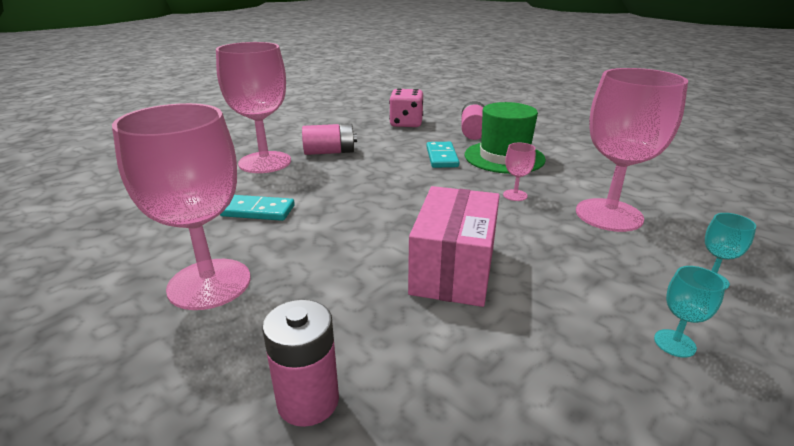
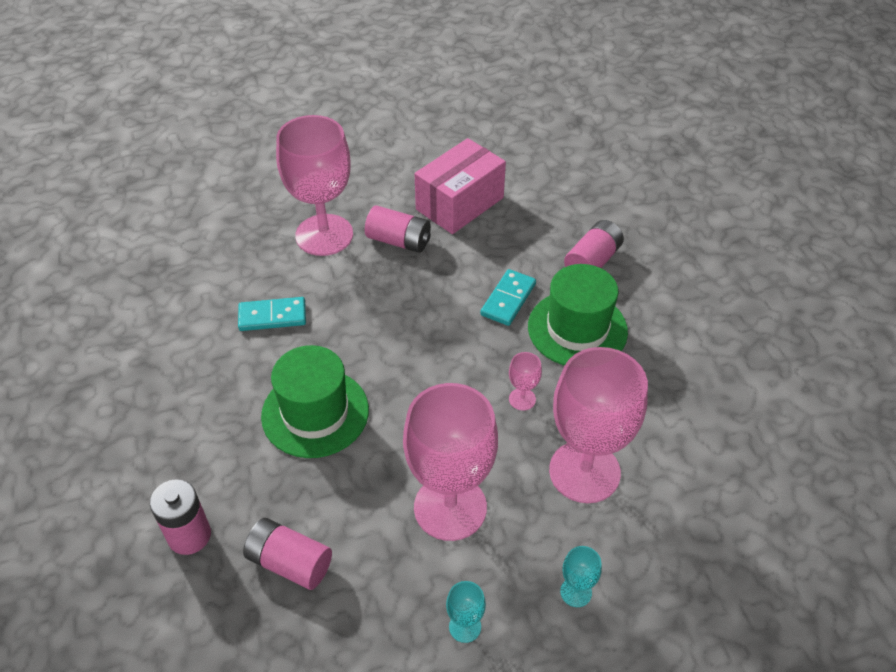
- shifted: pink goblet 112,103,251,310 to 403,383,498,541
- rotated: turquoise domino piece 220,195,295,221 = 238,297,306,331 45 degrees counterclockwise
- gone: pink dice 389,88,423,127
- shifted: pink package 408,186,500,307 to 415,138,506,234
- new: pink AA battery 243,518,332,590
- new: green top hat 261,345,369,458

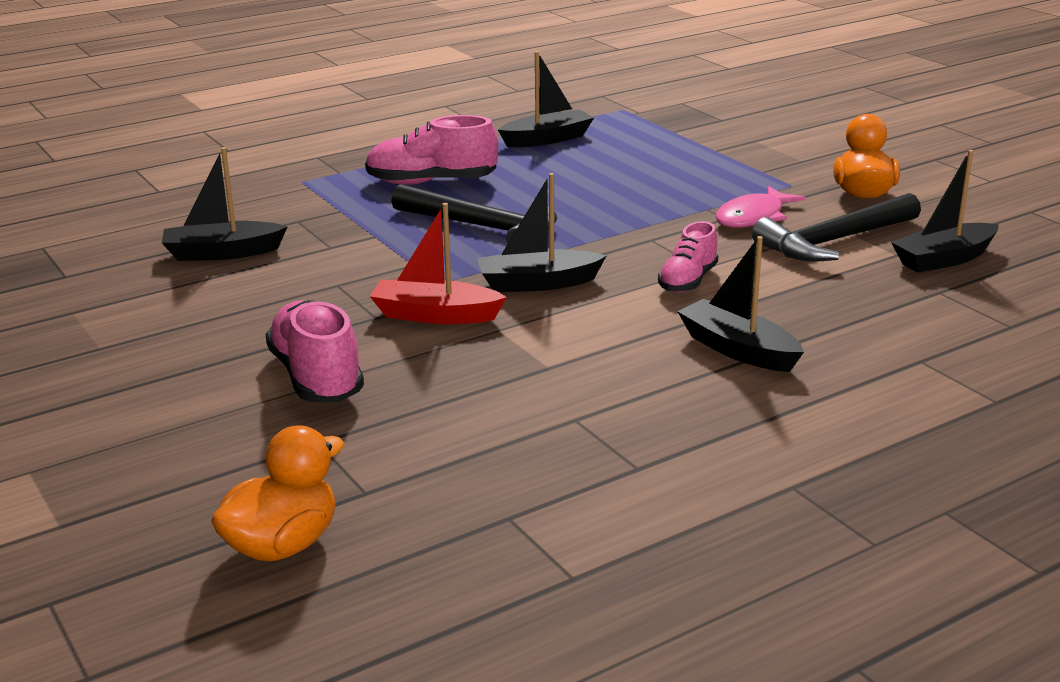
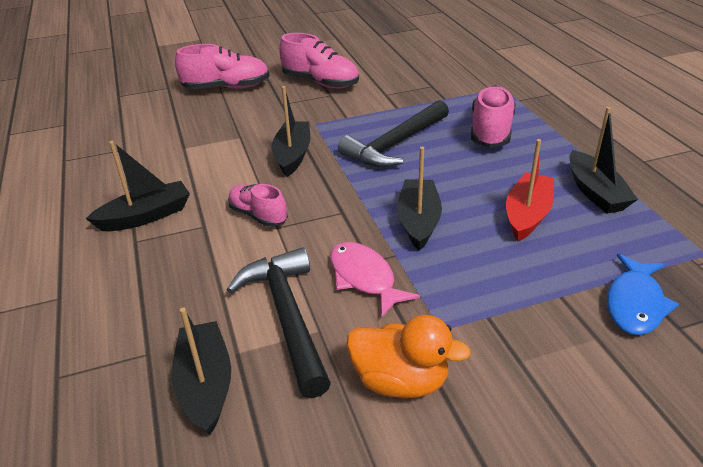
- shifted: ebony boat 162,147,288,261 to 397,147,442,251
- gone: orange rubber duck 211,425,344,562
- shifted: scarlet boat 370,203,507,324 to 506,139,554,241
- new: pink lace-up shoe 279,33,359,88
- new: royal blue toy fish 607,253,679,335

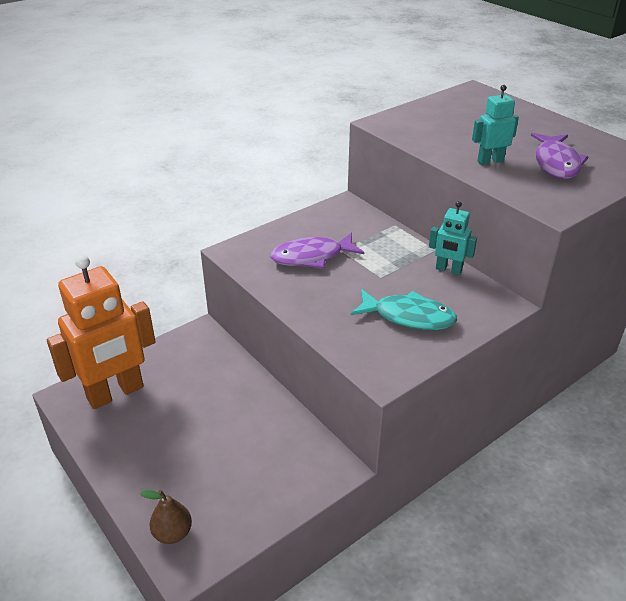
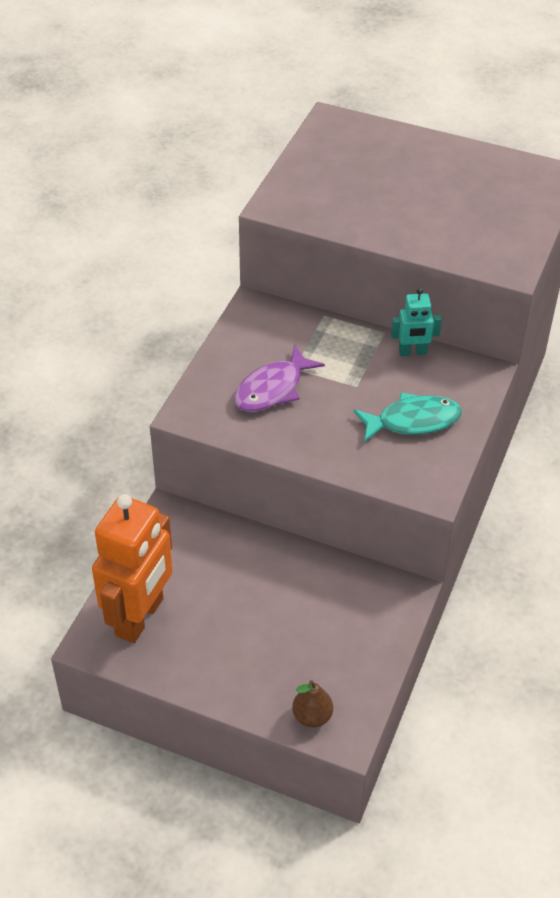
- gone: turquoise robot 472,85,519,165
- gone: purple toy fish 531,133,588,179

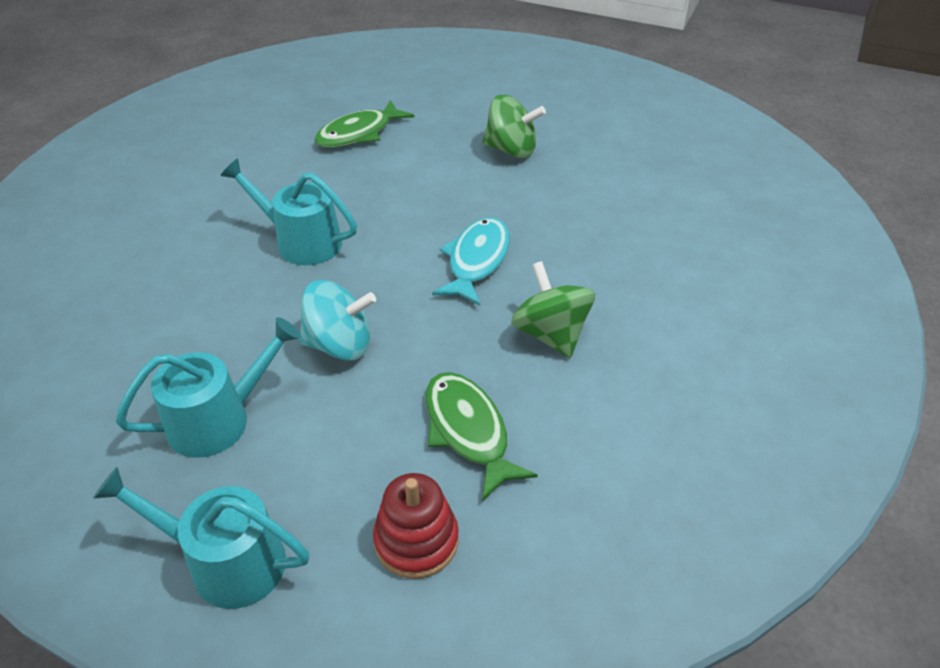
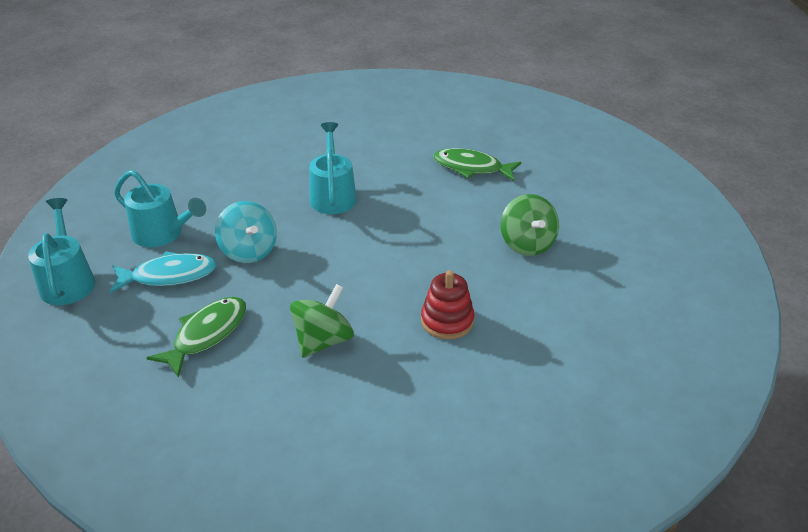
- shifted: scarlet stacking rings 373,473,459,579 to 421,270,475,340
- shifted: turquoise toy fish 432,217,510,306 to 110,251,217,293

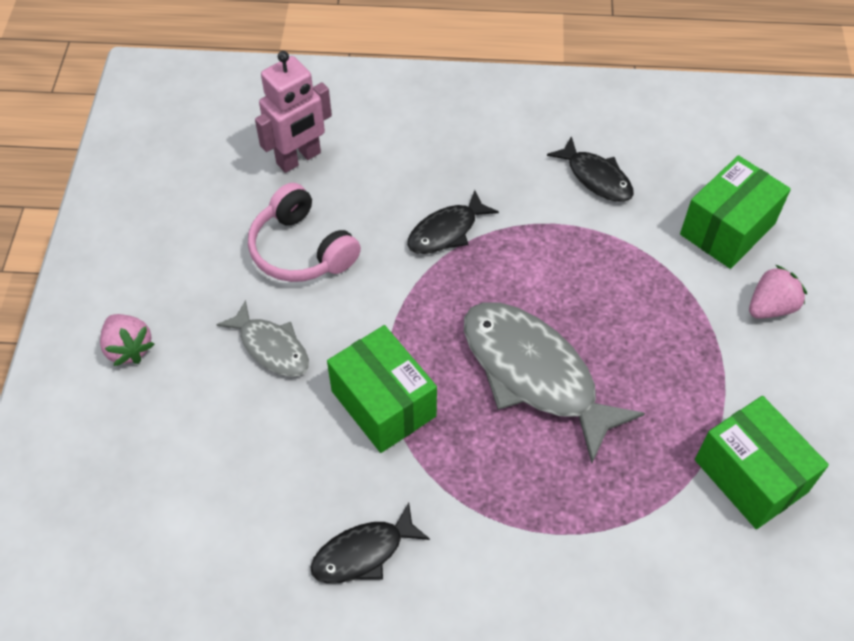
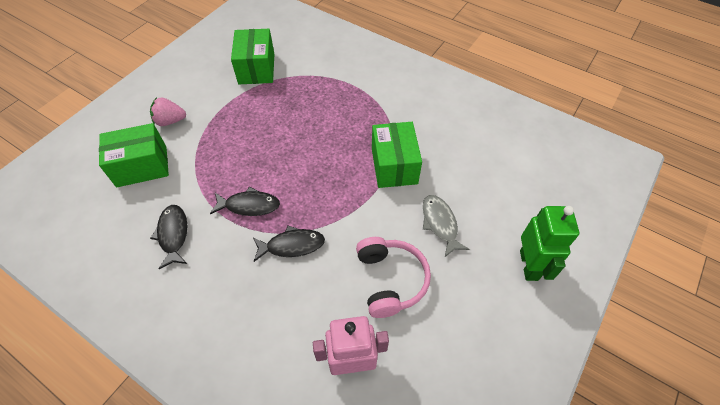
- swapped: pink berry 100,314,154,366 to green robot 520,206,579,281
- shifted: ebony toy fish 310,503,430,584 to 210,186,280,216
- gone: grey toy fish 464,302,645,463

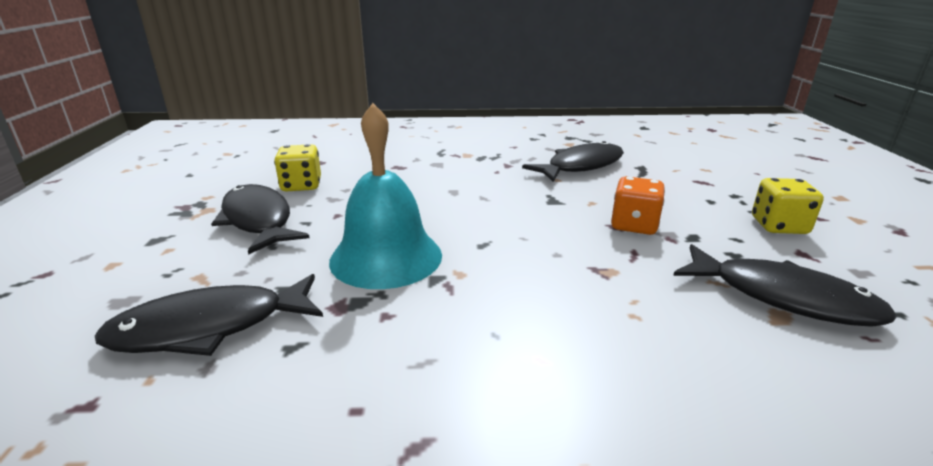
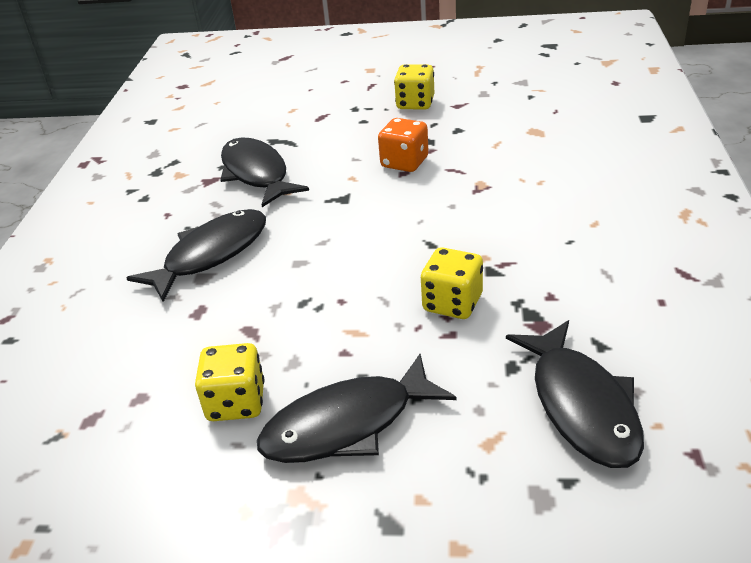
- swapped: turquoise school bell 329,103,442,289 to golden dice 421,247,483,319
- shifted: ebony toy fish 673,244,897,327 to 126,209,266,302

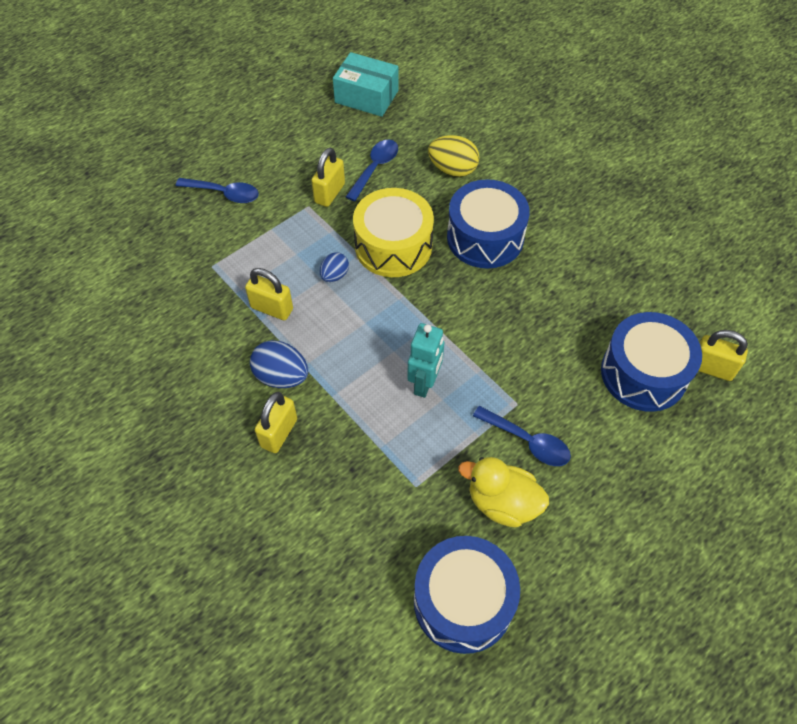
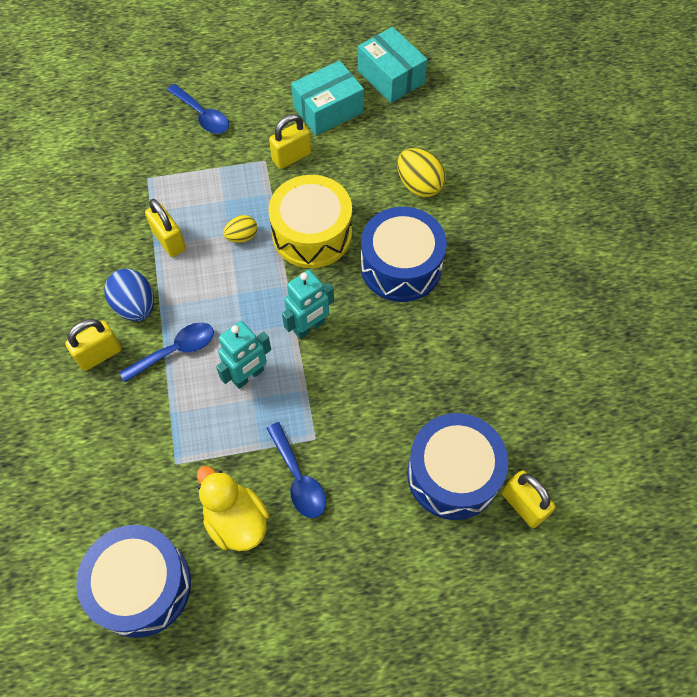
- repainted: royal blue egg shape 320,252,349,282 to golden egg shape 223,215,257,243
- shifted: royal blue teaspoon 346,140,398,201 to 119,322,214,382
- new: turquoise robot 282,270,334,339
- new: turquoise package 291,60,364,136

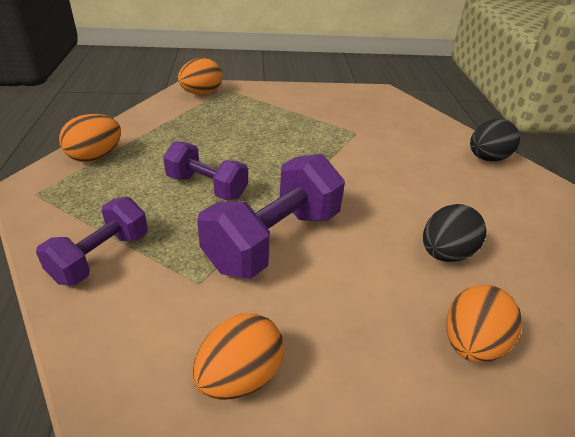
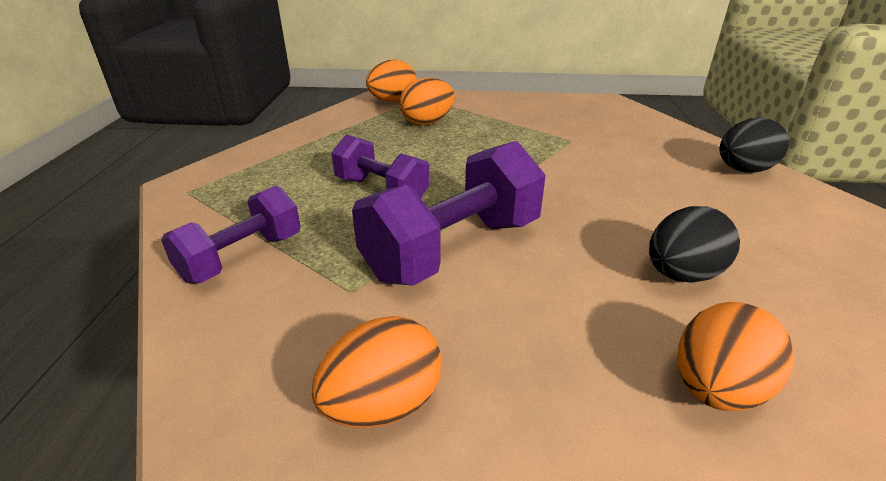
- shifted: orange egg shape 59,114,121,162 to 399,78,455,125

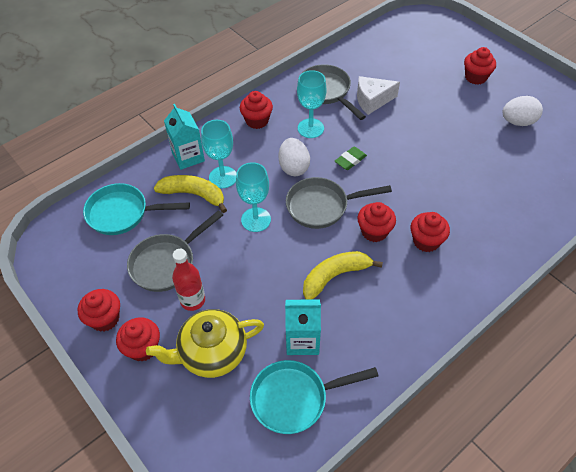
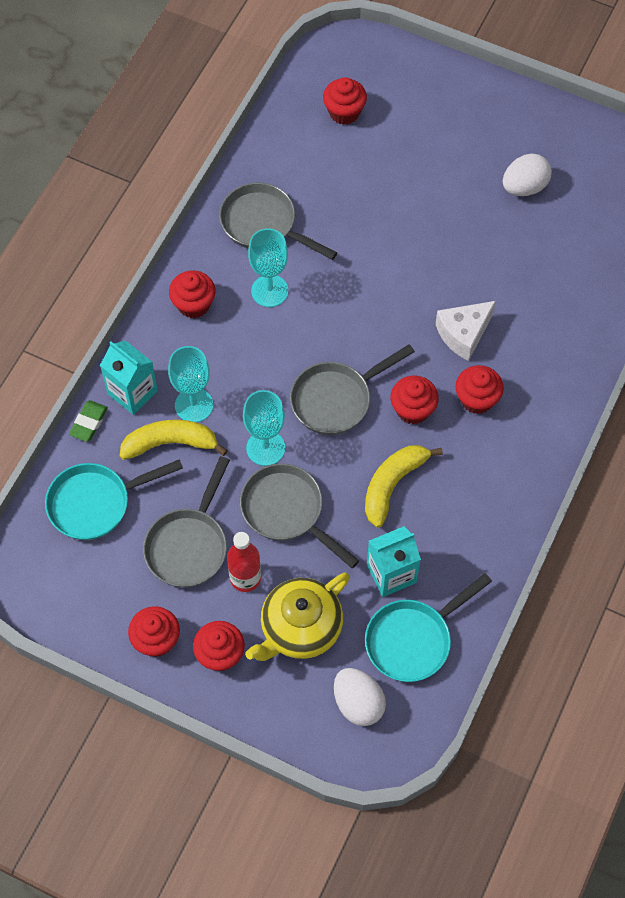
- shifted: white egg shape 279,138,310,176 to 334,668,386,726
- shifted: green eraser 335,147,367,170 to 69,400,108,442
- shifted: white piece of cheese 357,76,400,115 to 436,301,496,361
- shifted: scarlet fairy cake 464,47,496,85 to 323,77,367,125
- new: grey pan 240,463,359,568

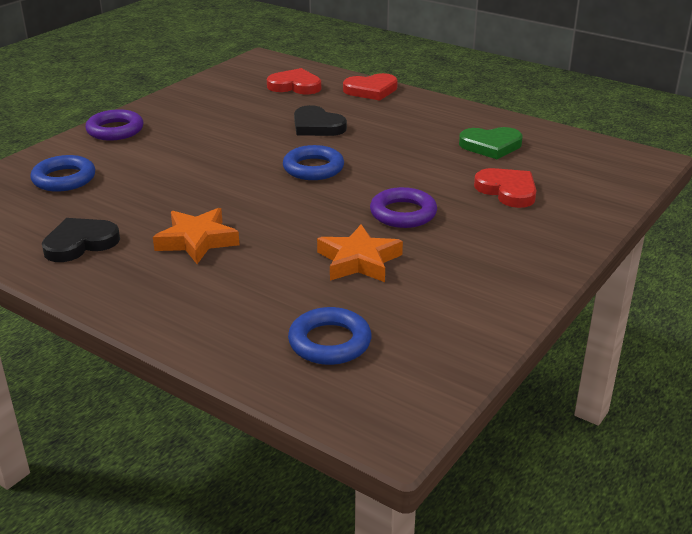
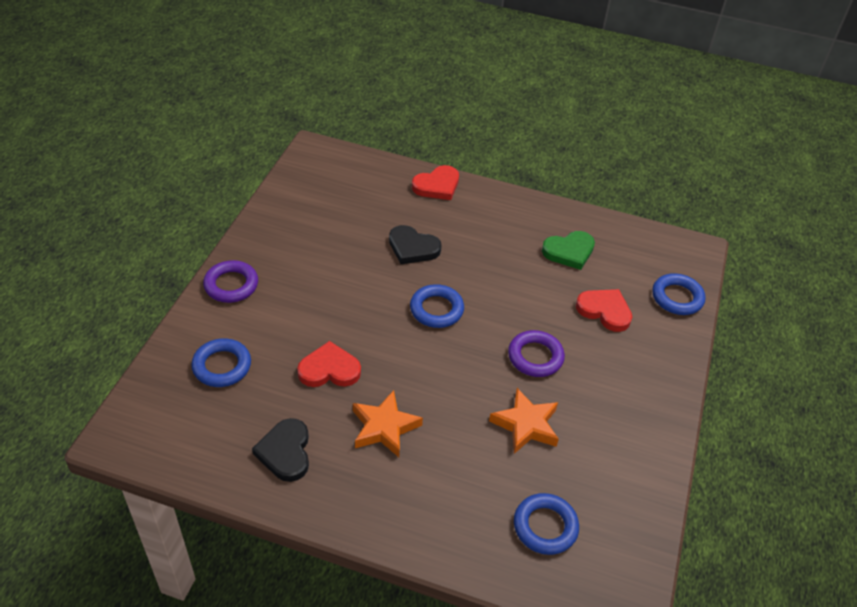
- rotated: ebony heart shape 42,218,120,262 = 252,418,309,482 45 degrees counterclockwise
- shifted: scarlet heart shape 267,68,321,94 to 297,341,361,387
- new: royal blue ring 652,273,706,315

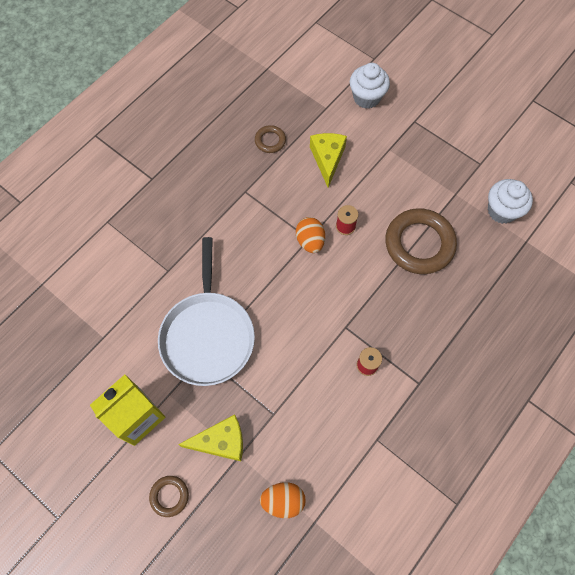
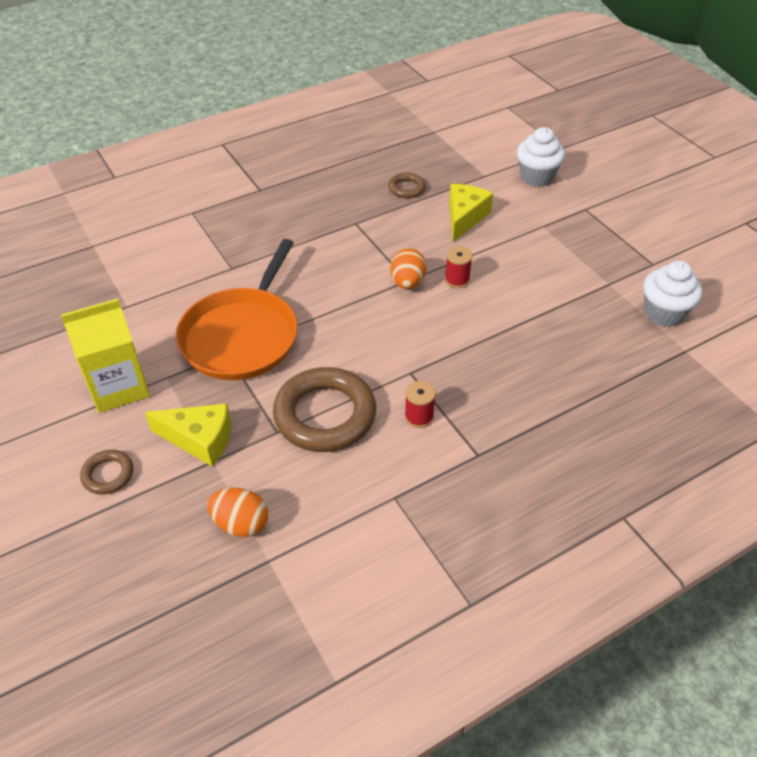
- repainted: white pan 158,237,255,386 to orange pan 176,239,298,380
- shifted: dark brown ring 385,208,457,274 to 273,367,376,452

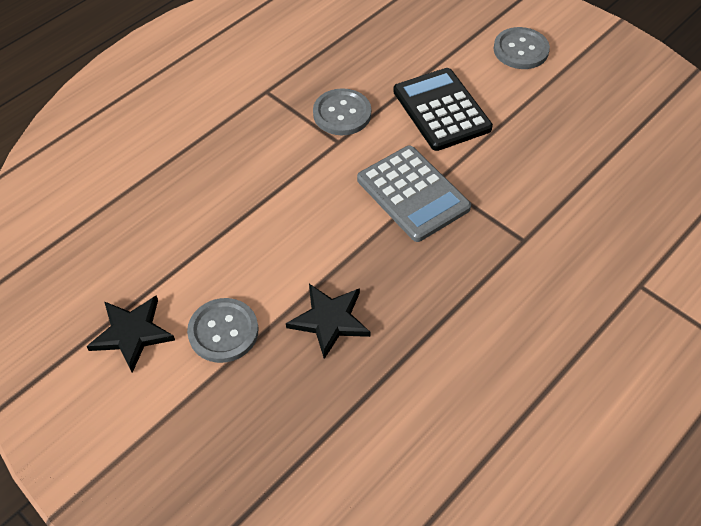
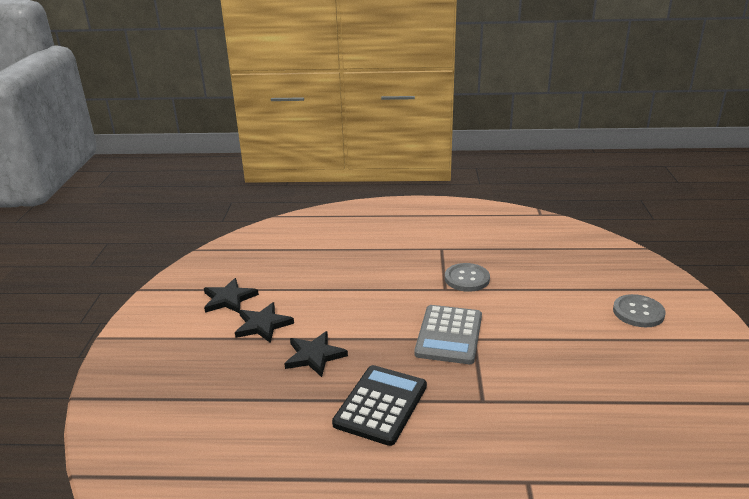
- swapped: grey sewing button 187,298,258,363 to ebony star 235,302,294,343
- shifted: ebony calculator 393,68,493,151 to 332,365,427,446

